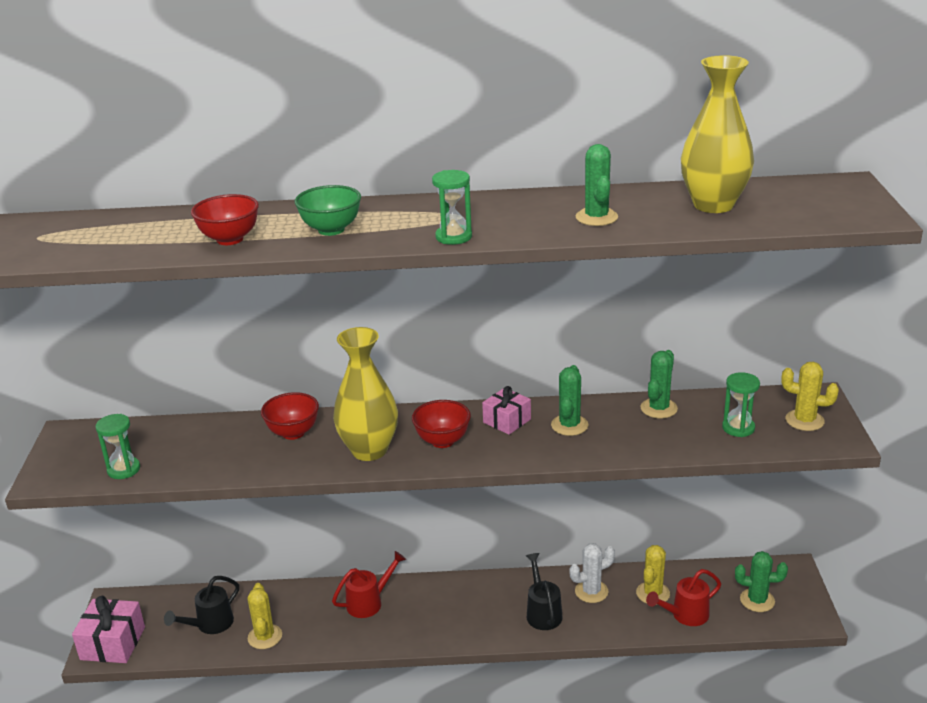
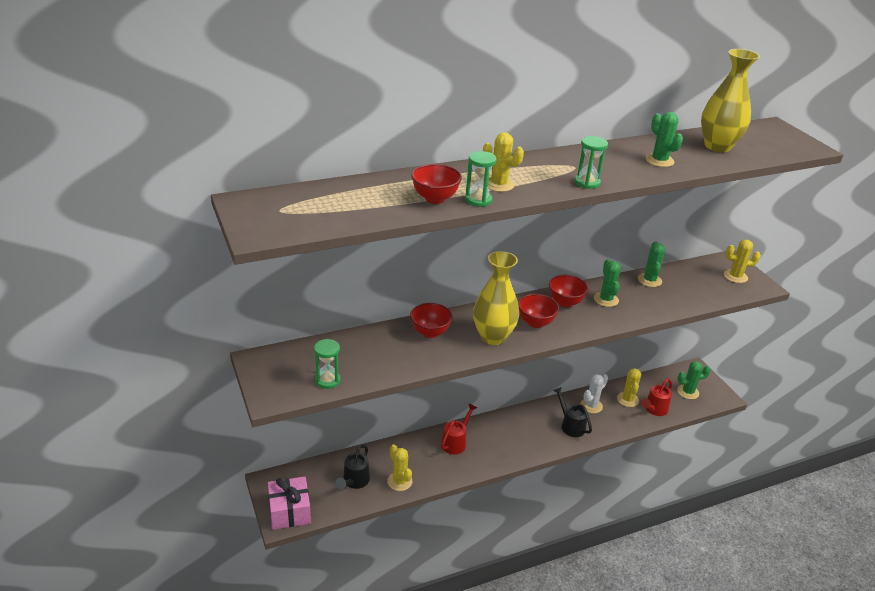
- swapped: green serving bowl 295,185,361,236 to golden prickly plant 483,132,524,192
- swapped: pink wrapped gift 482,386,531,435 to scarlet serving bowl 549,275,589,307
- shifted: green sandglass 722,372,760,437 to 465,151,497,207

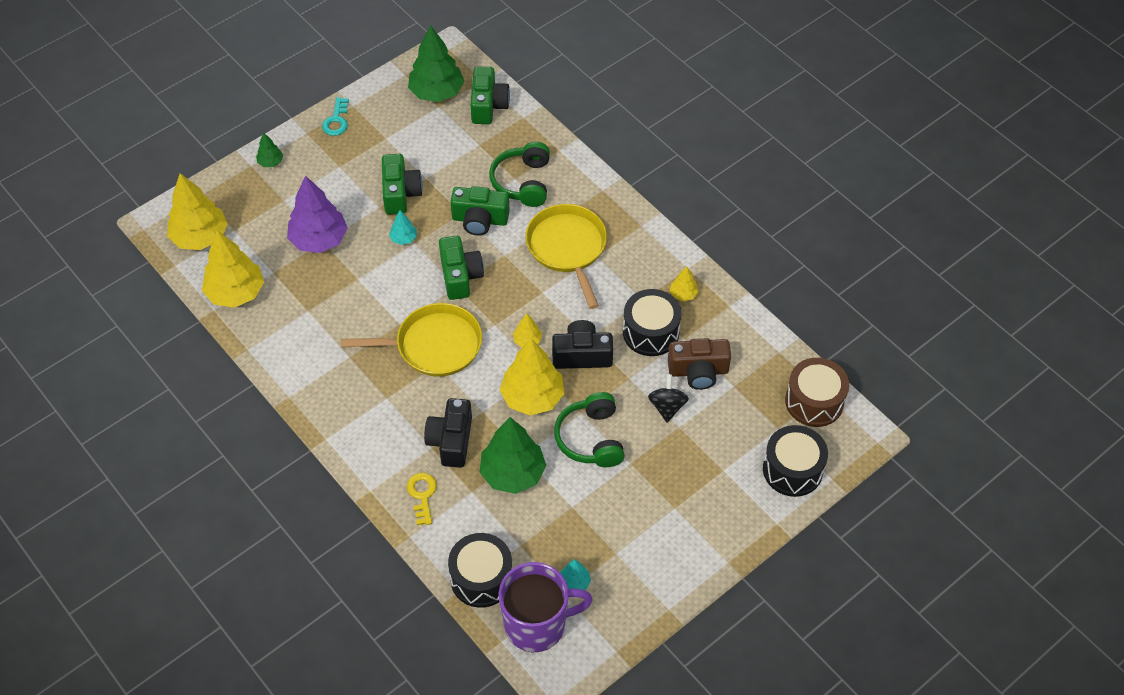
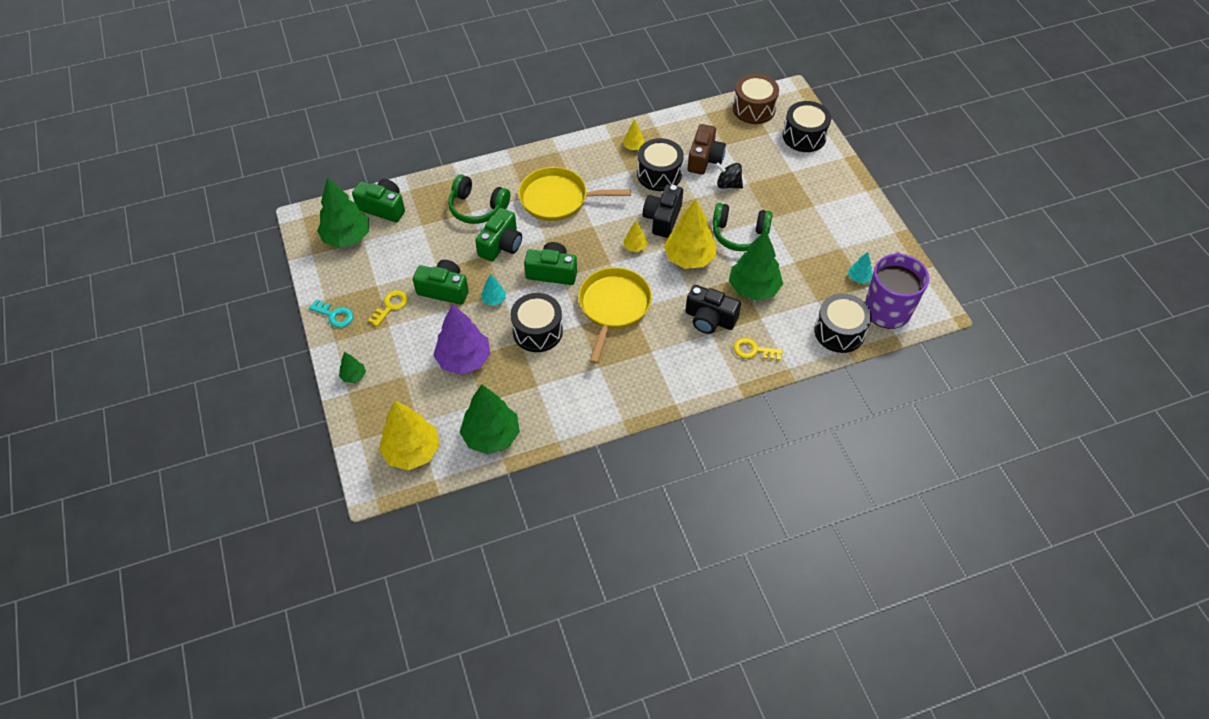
- repainted: golden tree 202,230,264,308 to green tree 460,384,520,454
- new: golden latchkey 368,290,408,327
- new: ebony snare drum 511,293,563,352

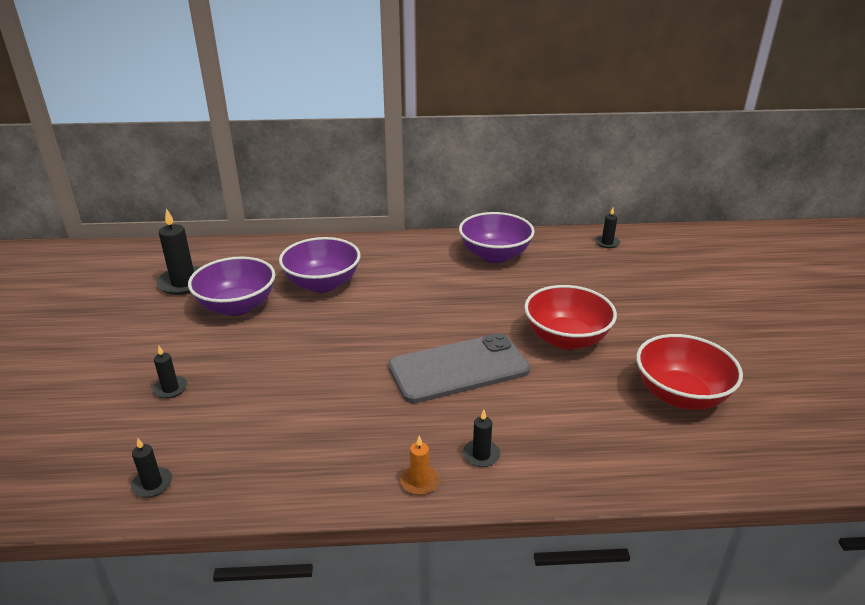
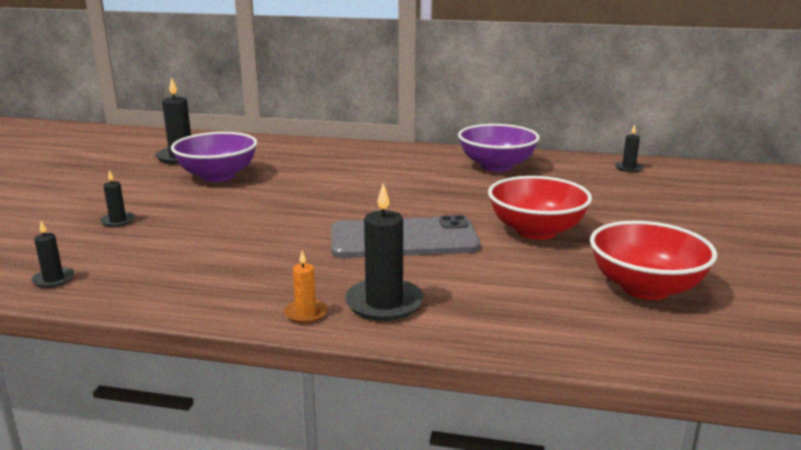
- gone: purple serving bowl 279,237,360,293
- scaled: ebony pillar candle 463,410,500,467 = 345,183,424,321 x1.86

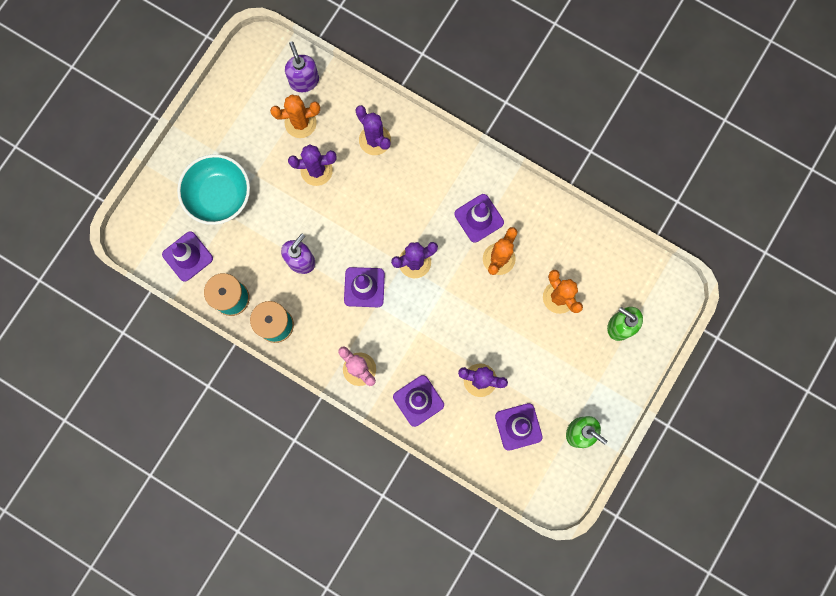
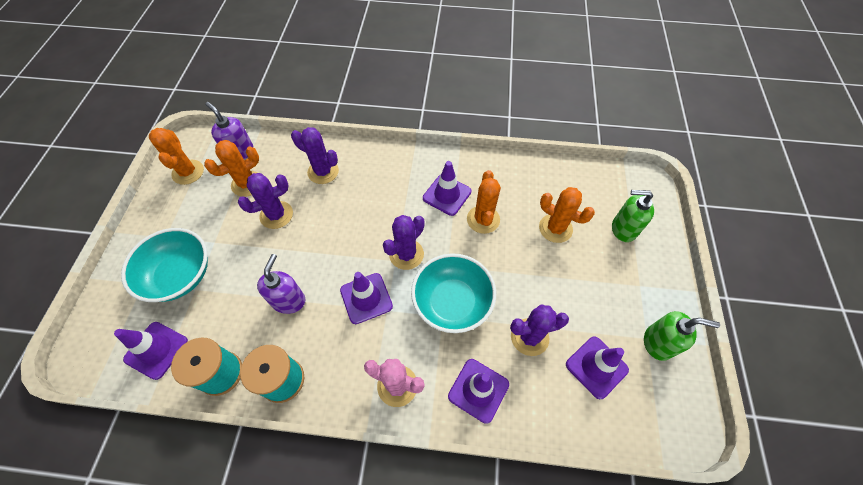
- new: orange prickly plant 149,128,204,185
- new: turquoise serving bowl 411,253,496,333

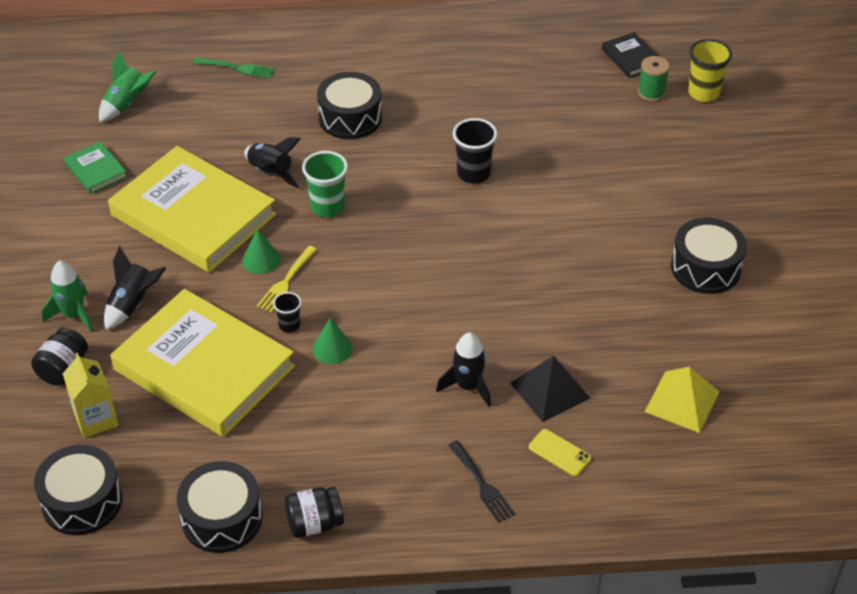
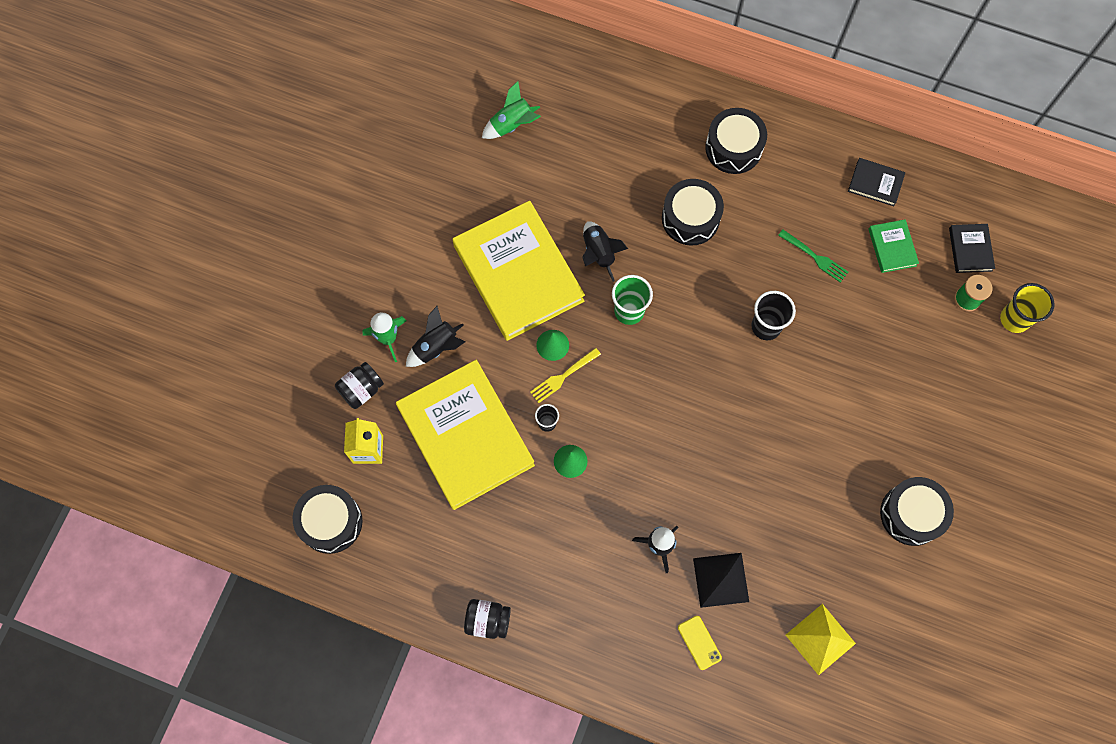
- shifted: green hardcover 64,141,127,194 to 868,219,919,273
- shifted: ebony snare drum 177,461,262,553 to 705,108,767,174
- shifted: green dinner fork 193,58,274,78 to 778,230,848,283
- gone: ebony dinner fork 448,440,515,523
- new: ebony hardcover 848,158,905,206

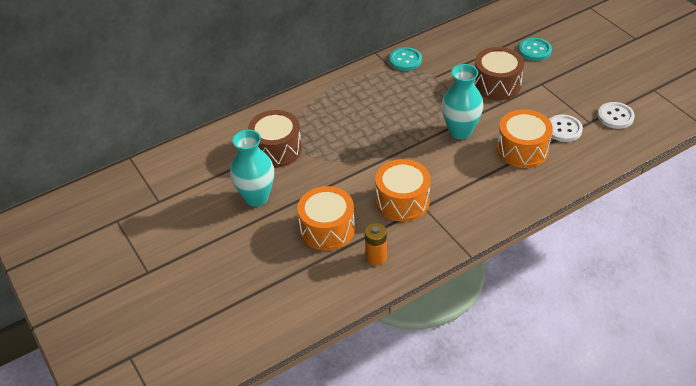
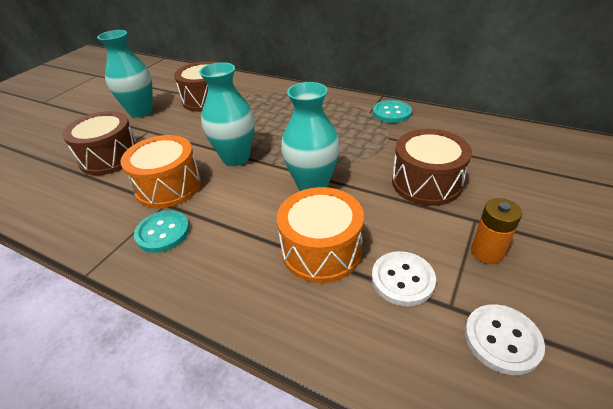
- repainted: orange snare drum 297,186,355,251 to dark brown snare drum 62,111,137,175
- shifted: orange AA battery 365,223,387,266 to 471,198,522,264
- shifted: turquoise sewing button 519,38,552,61 to 134,210,190,253
- new: turquoise flower vase 199,62,255,166

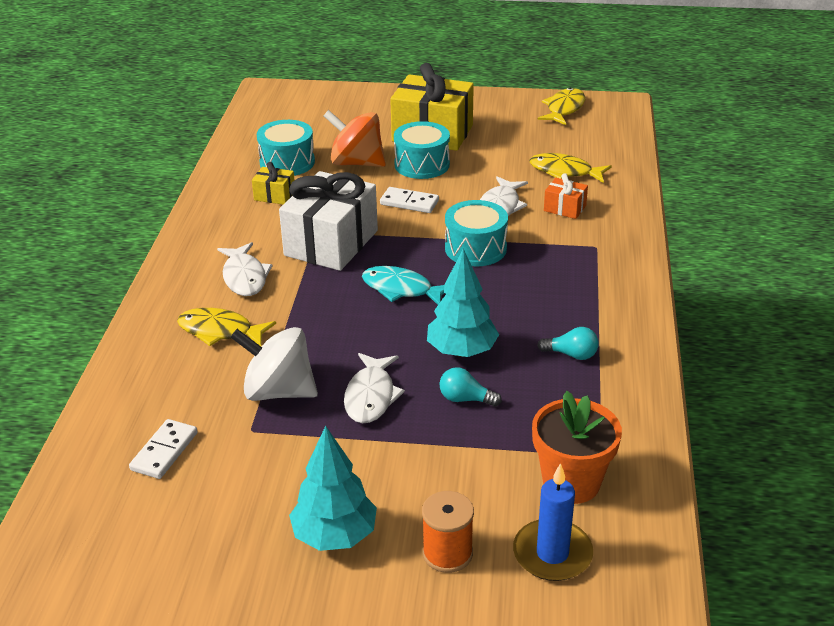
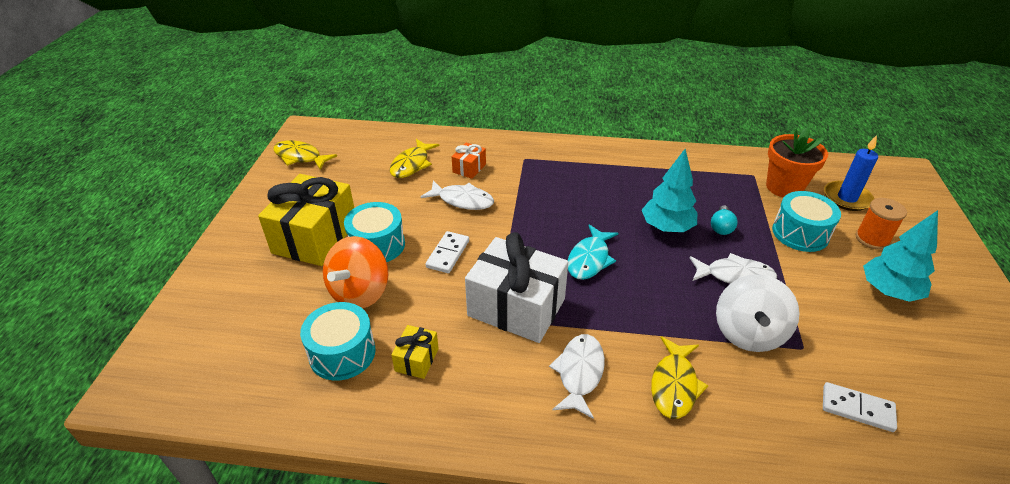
- rotated: white toy fish 217,242,273,296 = 549,334,605,419 60 degrees counterclockwise
- shifted: turquoise snare drum 445,200,508,267 to 772,191,841,252
- gone: turquoise light bulb 537,327,599,360

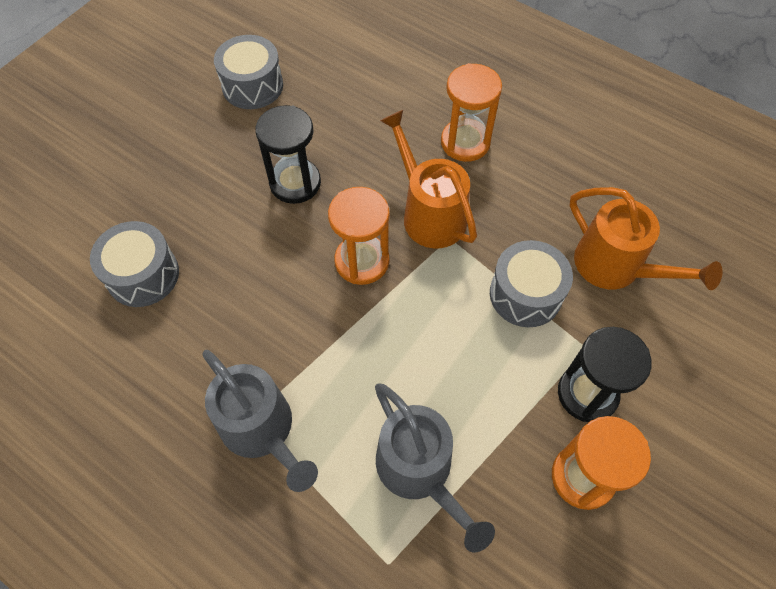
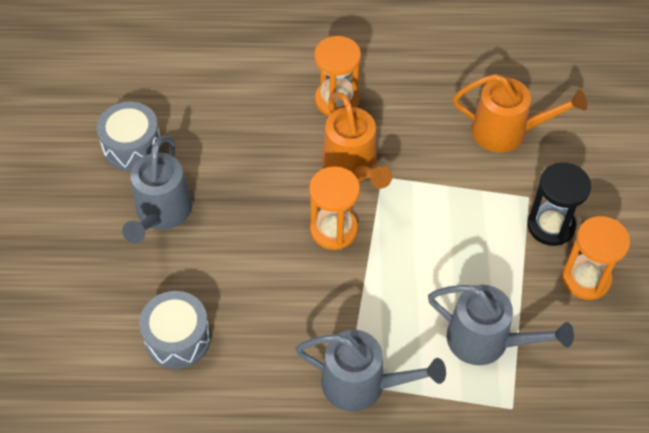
- gone: ebony sandglass 255,105,321,204
- rotated: orange sprinkling can 380,110,477,248 = 322,92,392,189 135 degrees counterclockwise
- gone: grey snare drum 490,240,573,327
- new: grey sprinkling can 122,136,192,243

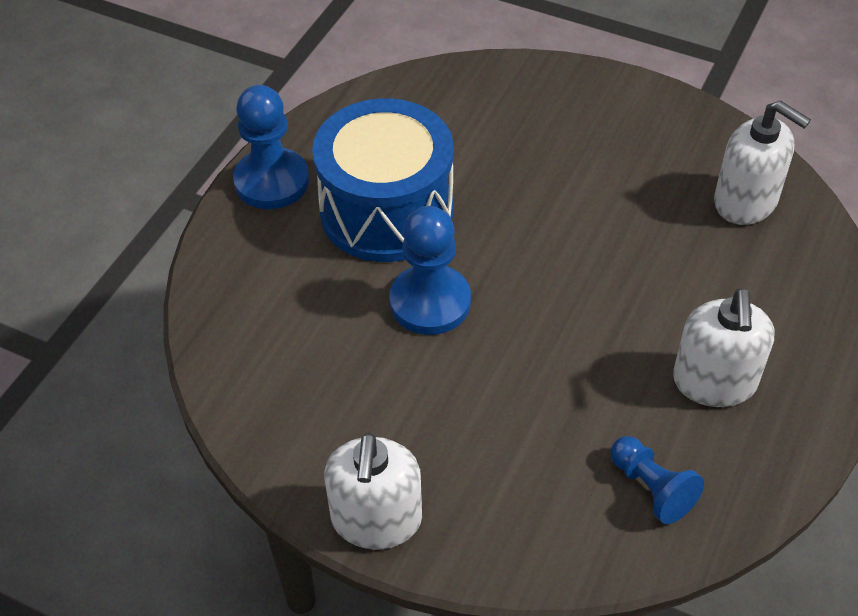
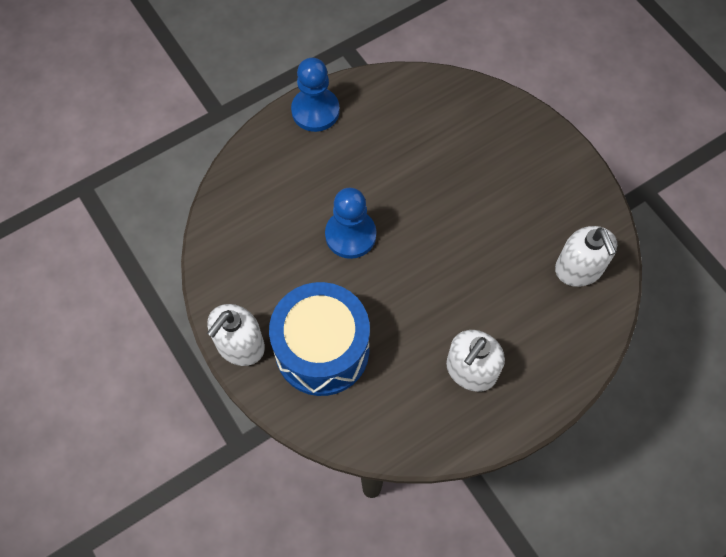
- shifted: royal blue snare drum 312,98,453,262 to 269,282,370,396
- gone: royal blue game pawn 610,436,704,524

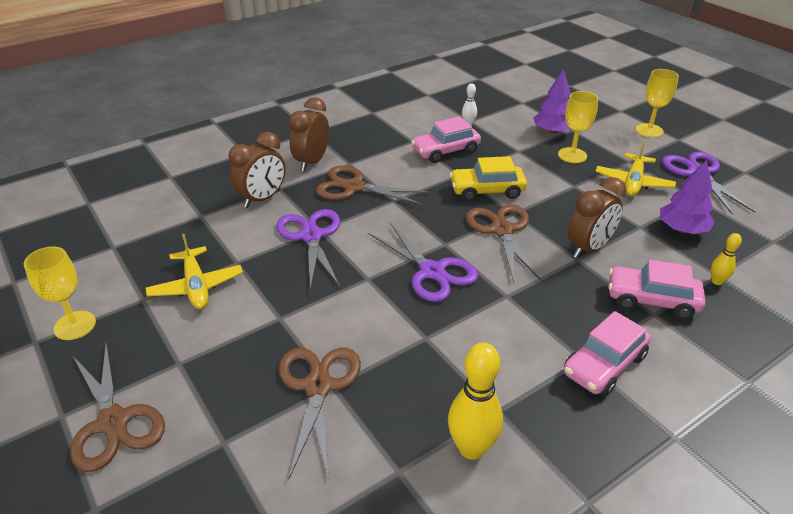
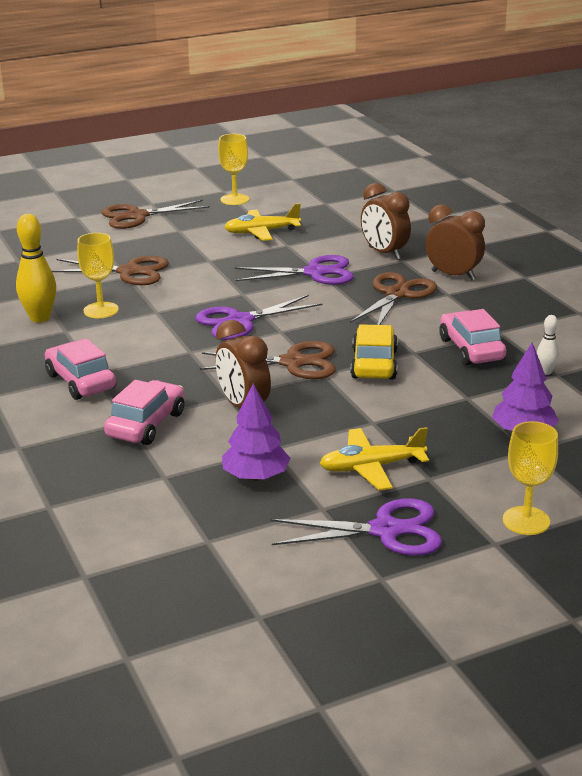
- shifted: golden goblet 558,91,598,163 to 77,233,119,318
- rotated: golden plane 595,141,676,197 = 319,427,429,490 45 degrees counterclockwise
- gone: golden skittle 711,233,742,285

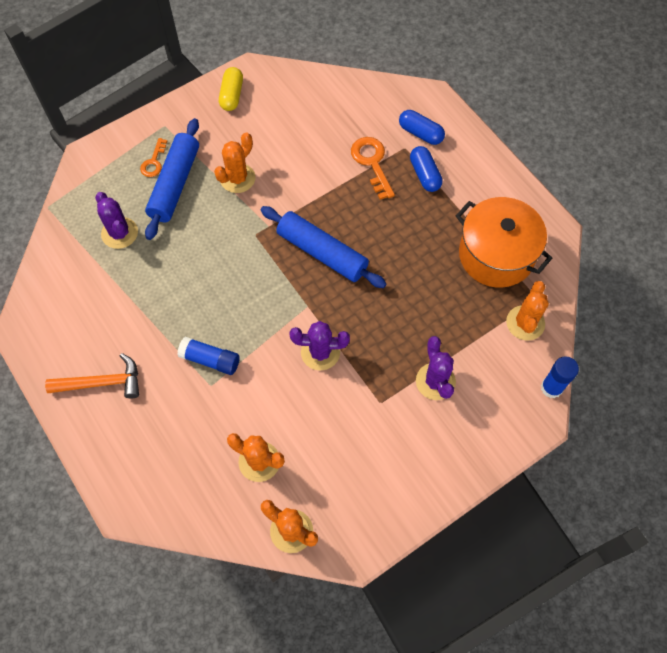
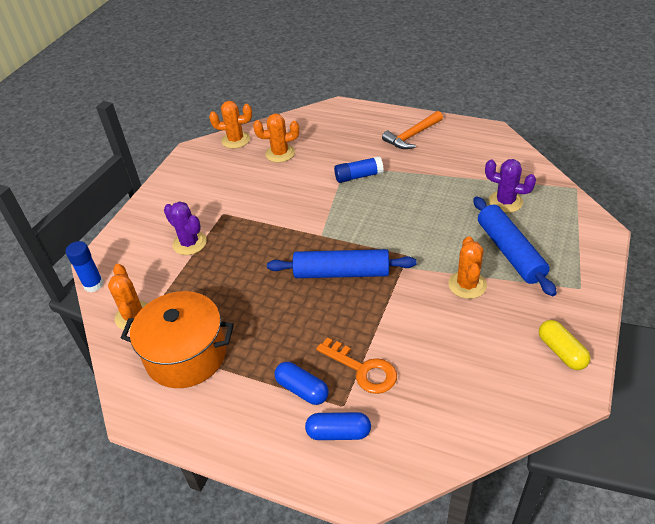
- gone: orange latchkey 140,138,167,177
- gone: purple prickly plant 290,321,350,371

